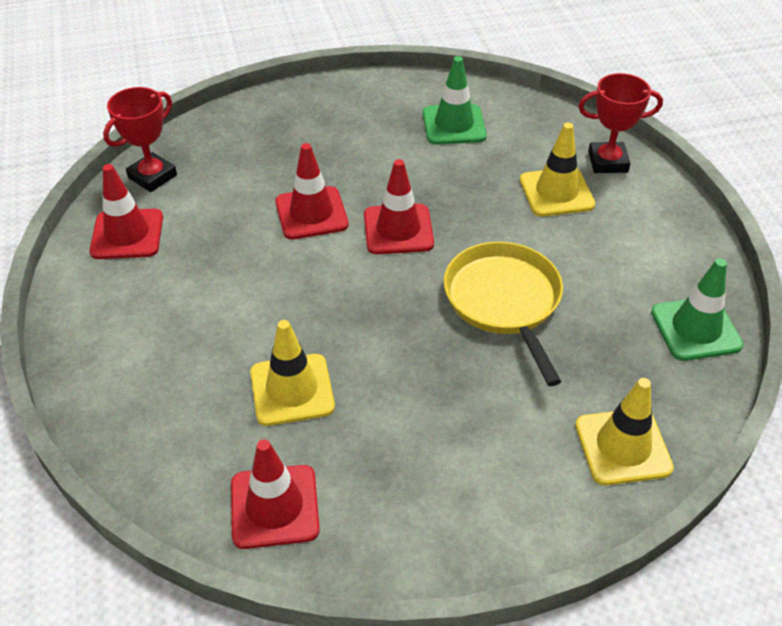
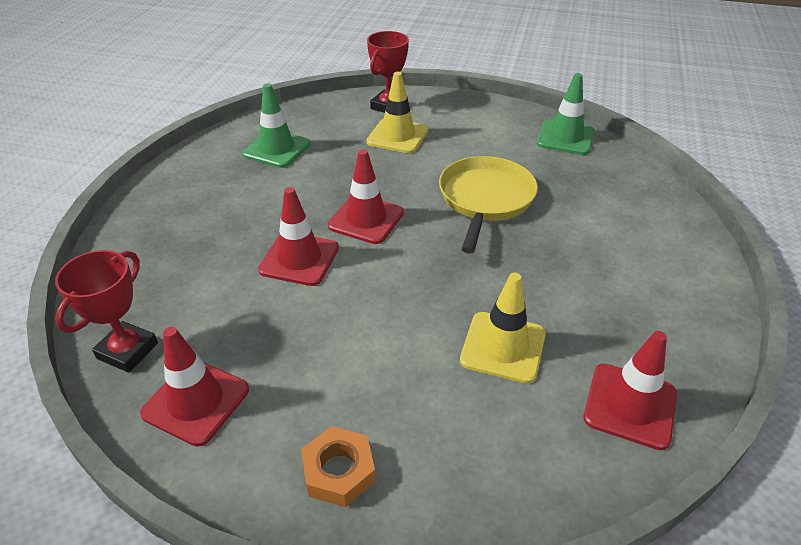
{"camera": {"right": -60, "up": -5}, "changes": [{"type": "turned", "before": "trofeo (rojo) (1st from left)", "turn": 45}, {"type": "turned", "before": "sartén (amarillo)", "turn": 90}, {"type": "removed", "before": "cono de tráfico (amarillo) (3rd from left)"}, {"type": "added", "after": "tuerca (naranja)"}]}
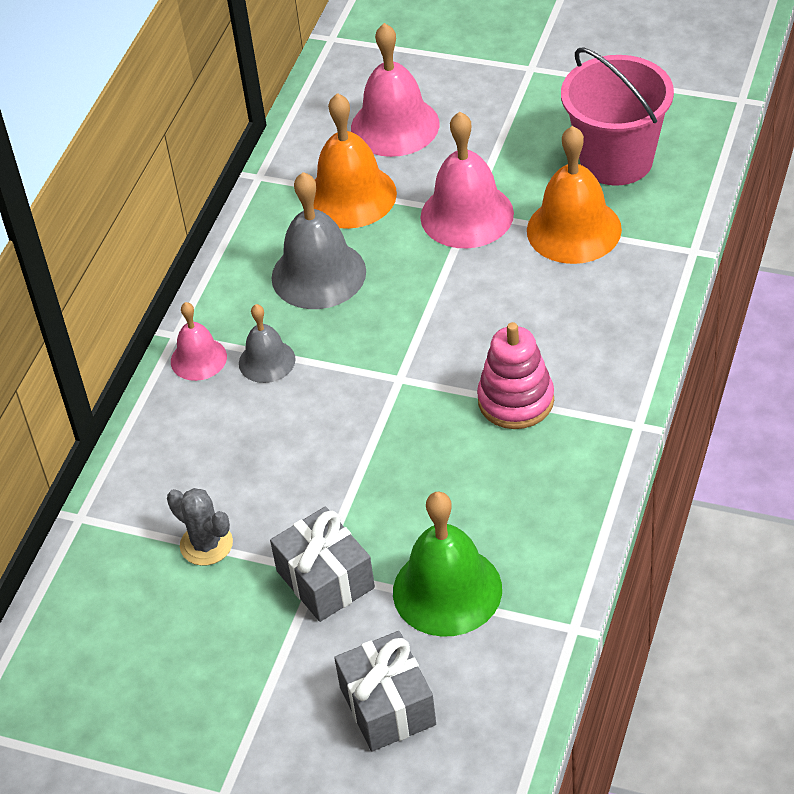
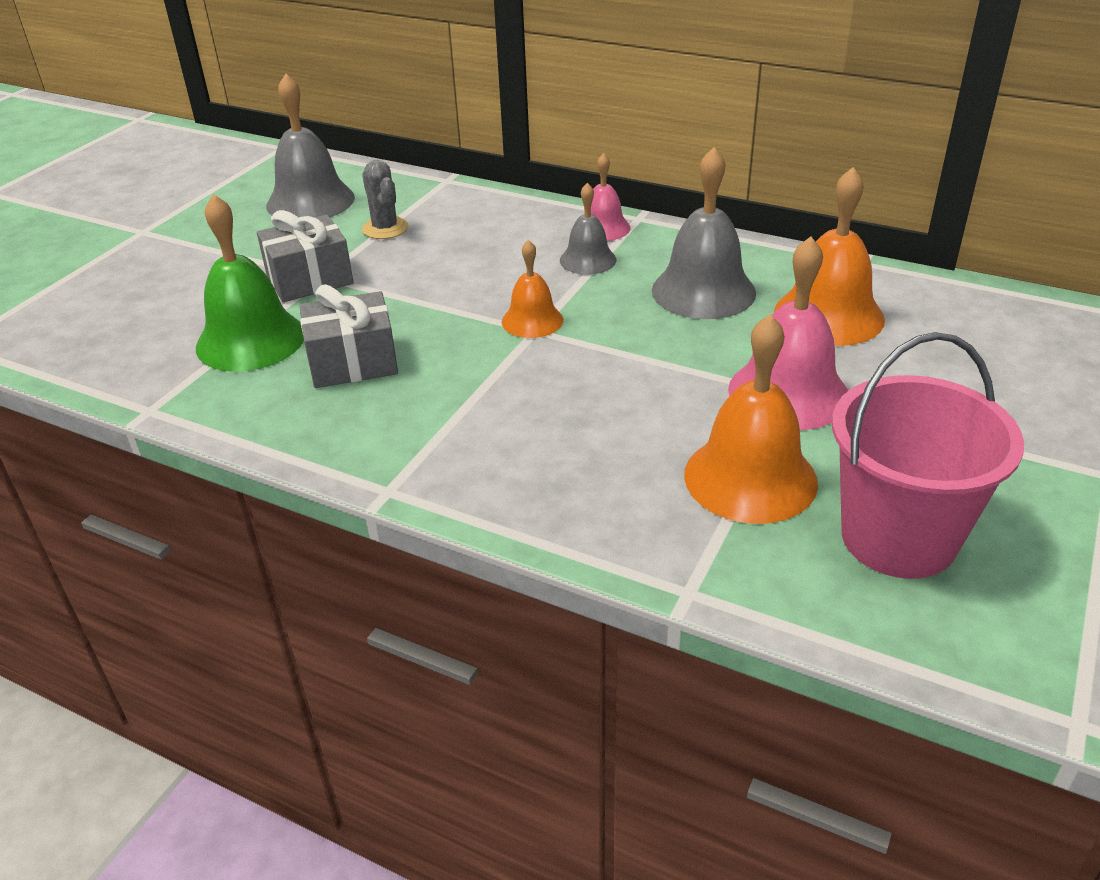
{"camera": {"right": 95, "up": -10}, "changes": [{"type": "removed", "before": "campana (rosa) (2nd from left)"}, {"type": "removed", "before": "juguete apilable (rosa)"}, {"type": "turned", "before": "cactus (gris)", "turn": -75}, {"type": "moved", "before": "regalo (gris) (2nd from left)"}, {"type": "added", "after": "campana (gris) (1st from left)"}, {"type": "added", "after": "campana (naranja) (1st from left)"}]}
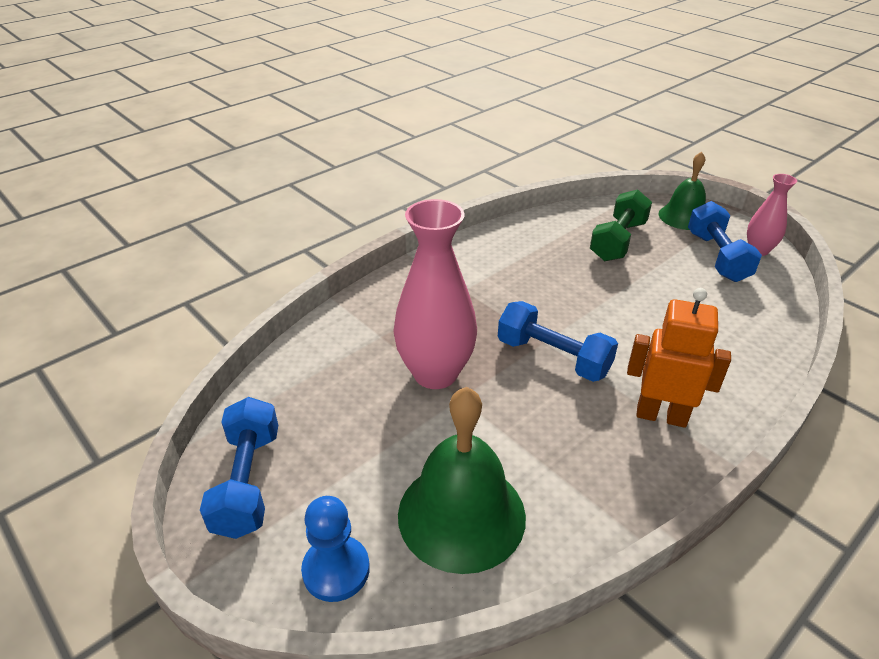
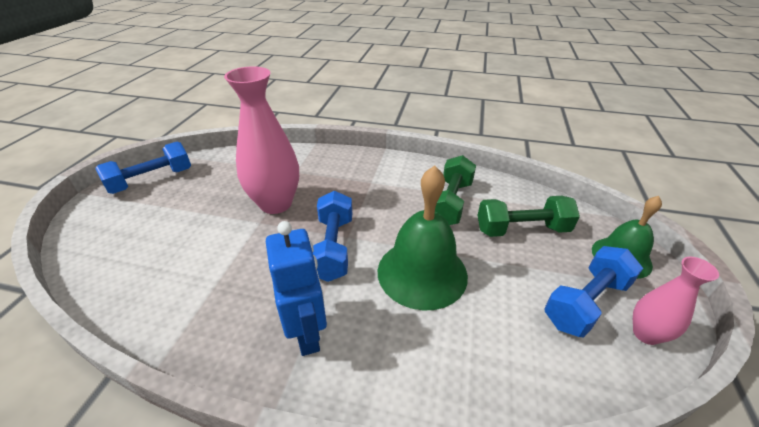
{"camera": {"right": 55, "up": 0}, "changes": [{"type": "recoloured", "before": "robot (naranja)", "after": "robot (azul)"}, {"type": "moved", "before": "campana (verde) (1st from left)"}, {"type": "removed", "before": "peón (azul)"}, {"type": "added", "after": "mancuerna (verde) (1st from left)"}]}
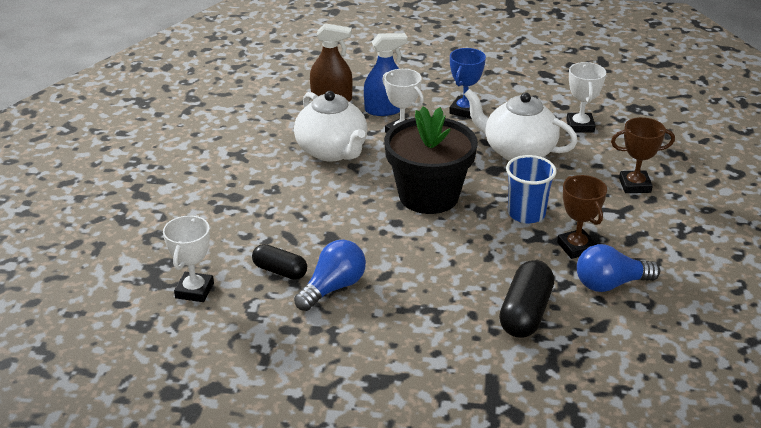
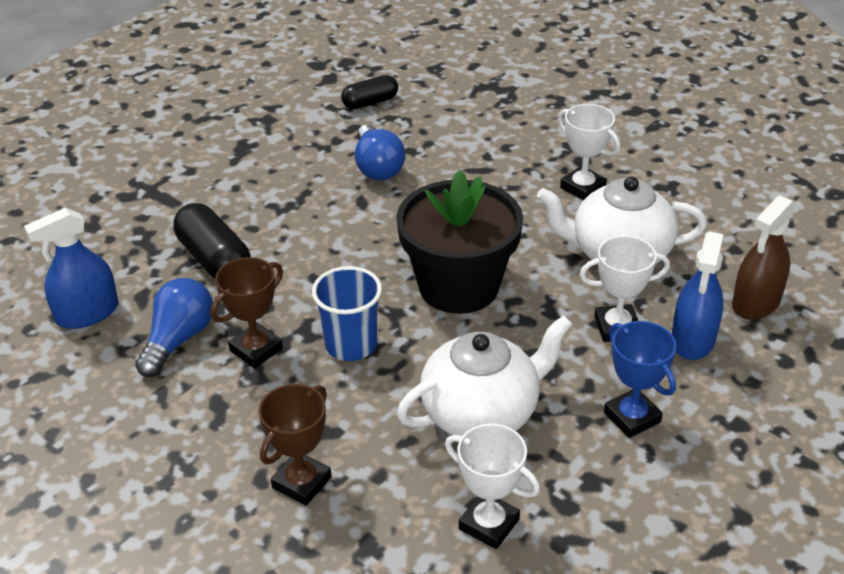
{"camera": {"right": 125, "up": 5}, "changes": [{"type": "turned", "before": "trofeo (marrón) (1st from left)", "turn": -60}, {"type": "moved", "before": "trofeo (blanco) (1st from left in the first image)", "after": "trofeo (blanco) (2nd from left)"}, {"type": "moved", "before": "cápsula (negro) (1st from left in the first image)", "after": "cápsula (negro) (2nd from left)"}, {"type": "added", "after": "pulverizador (azul) (1st from left)"}]}
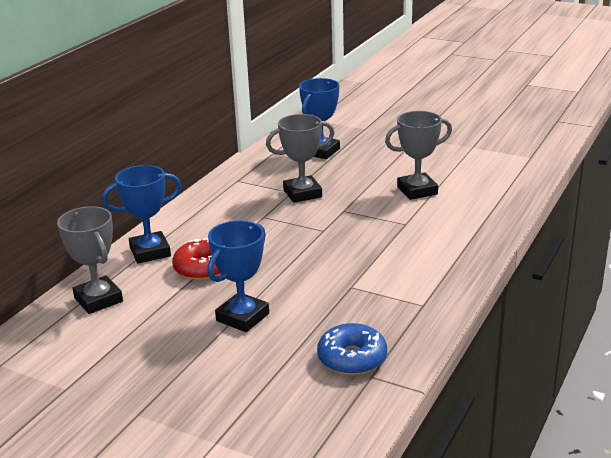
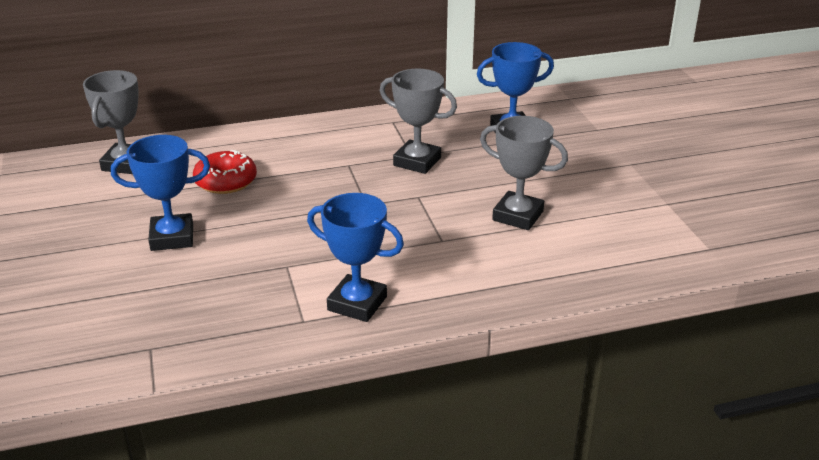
{"camera": {"right": 45, "up": 5}, "changes": [{"type": "moved", "before": "trofeo (azul) (1st from left in the first image)", "after": "trofeo (azul) (2nd from left)"}, {"type": "removed", "before": "rosquilla (azul)"}]}
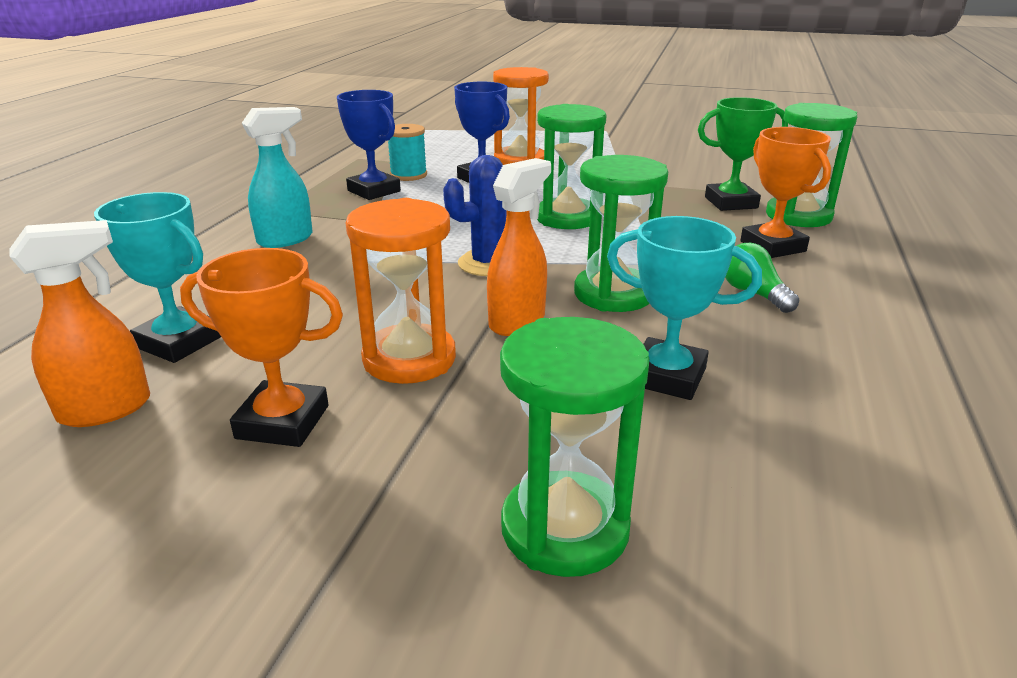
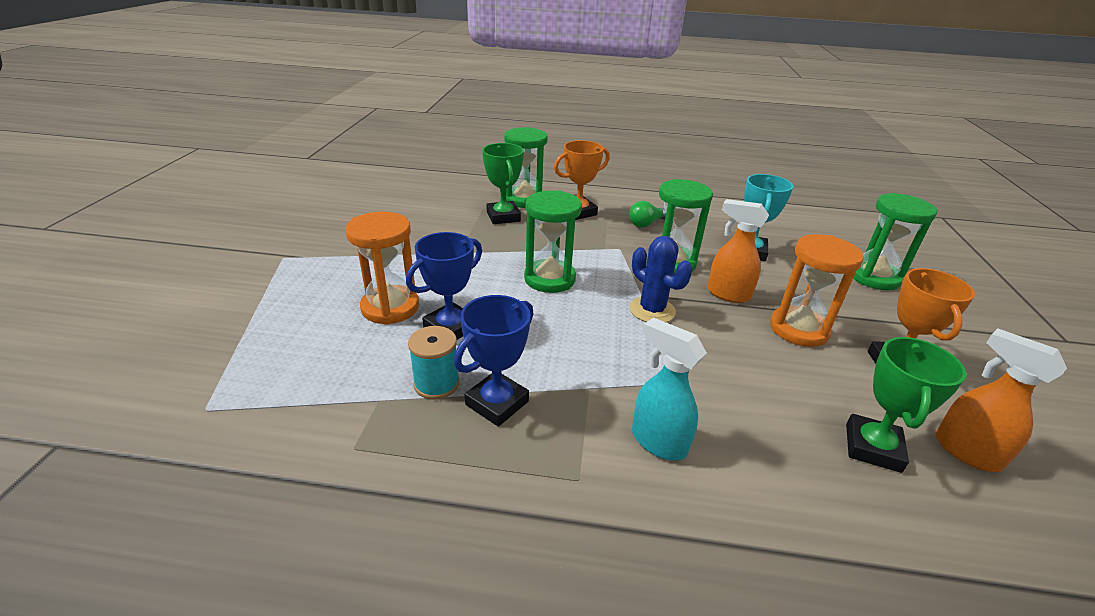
{"camera": {"right": -100, "up": 5}, "changes": [{"type": "recoloured", "before": "trofeo (turquesa) (1st from left)", "after": "trofeo (verde) (2nd from left)"}]}
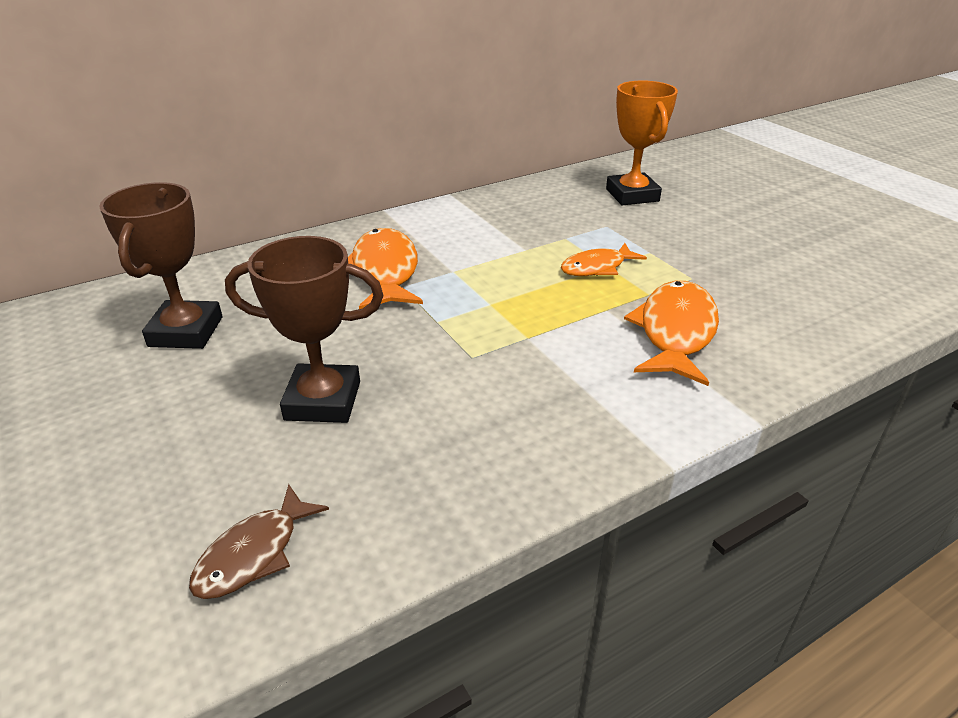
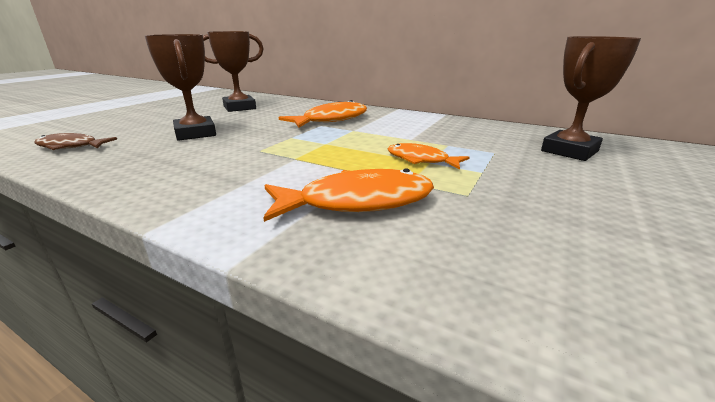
{"camera": {"right": 60, "up": -10}, "changes": [{"type": "recoloured", "before": "trofeo (naranja)", "after": "trofeo (marrón) (3rd from left)"}]}
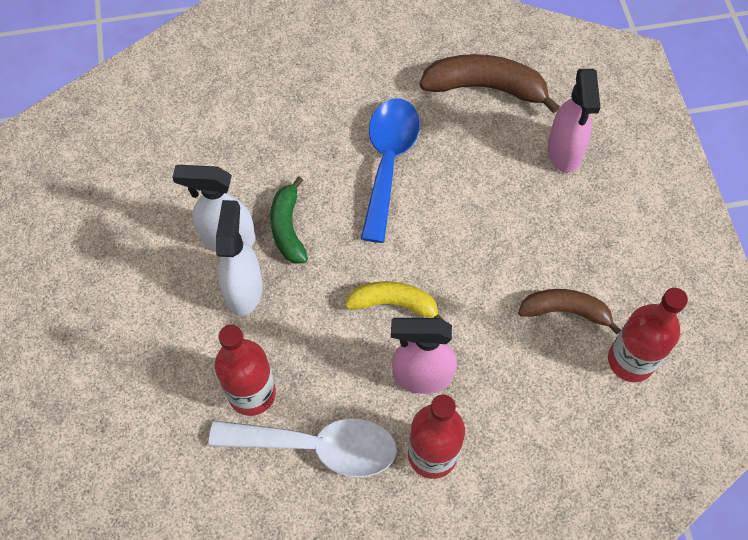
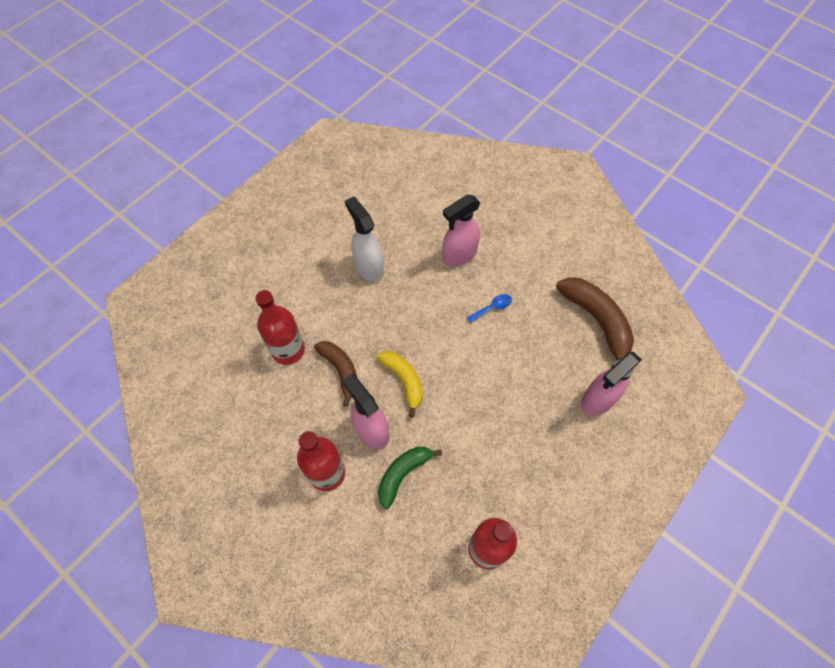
{"camera": {"right": 50, "up": 0}, "changes": [{"type": "resized", "before": "cuchara (azul)", "scale": 0.41}, {"type": "moved", "before": "plátano (verde)"}, {"type": "removed", "before": "pulverizador (blanco) (2nd from left)"}, {"type": "moved", "before": "plátano (marrón) (2nd from left in the first image)", "after": "plátano (marrón) (1st from left)"}, {"type": "removed", "before": "cuchara (blanco)"}, {"type": "added", "after": "pulverizador (rosa) (2nd from left)"}]}
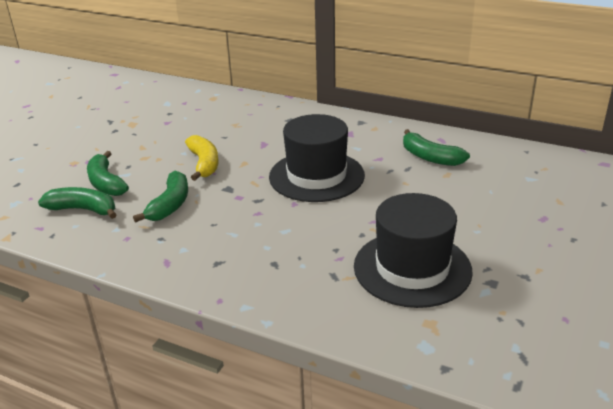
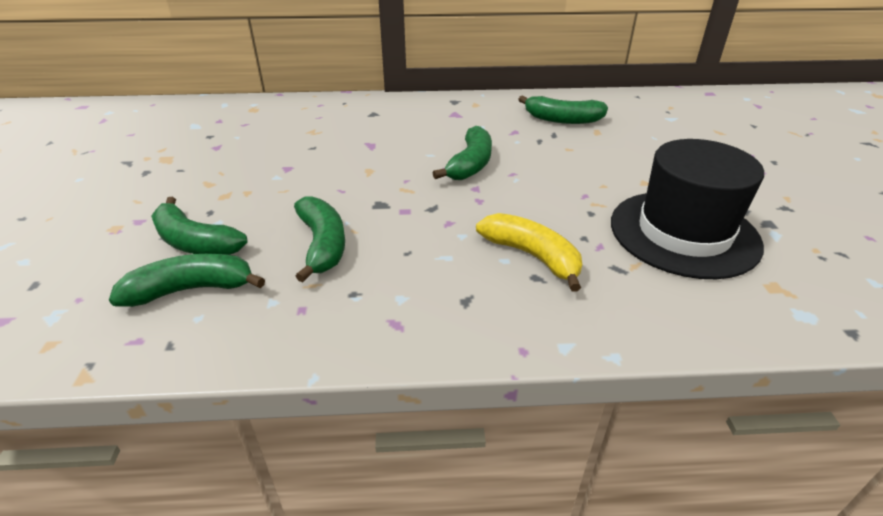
{"camera": {"right": -30, "up": 5}, "changes": [{"type": "replaced", "before": "sombrero (negro) (1st from left)", "after": "plátano (verde) (4th from left)"}, {"type": "moved", "before": "plátano (amarillo)"}]}
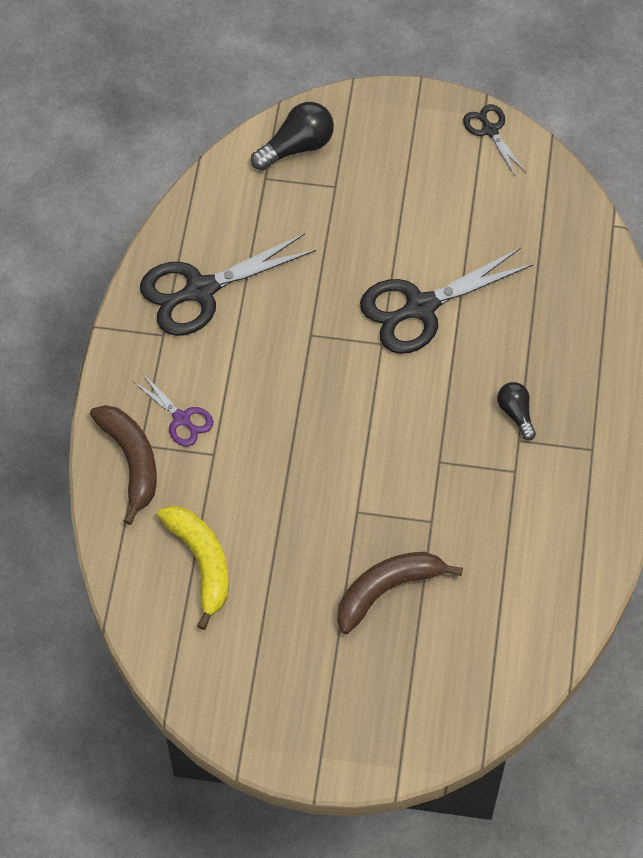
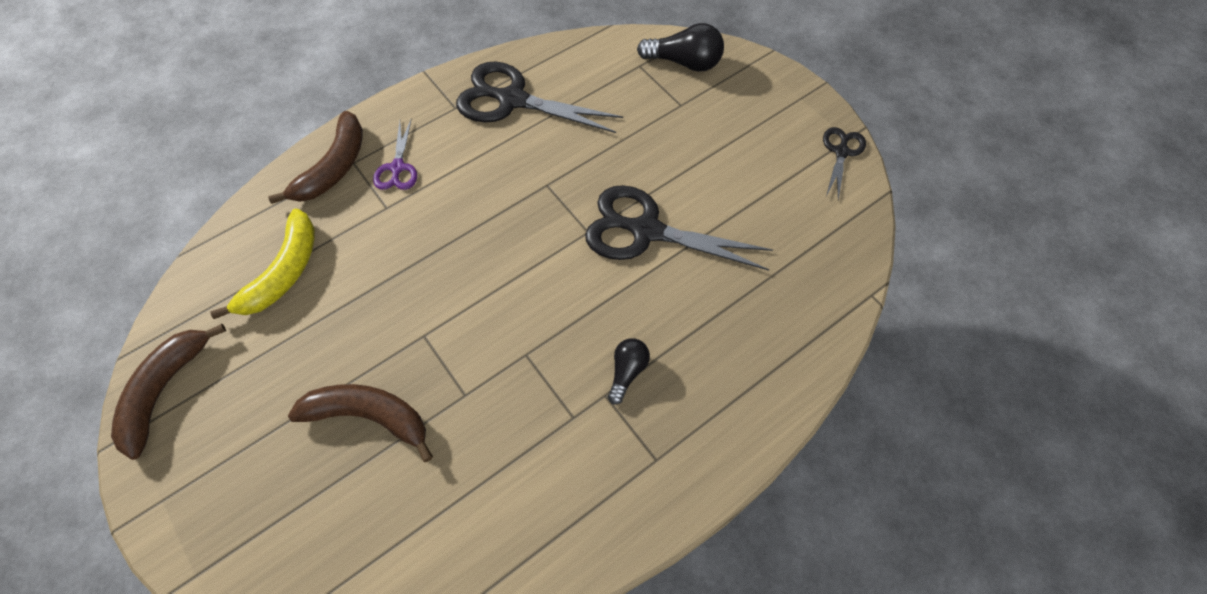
{"camera": {"right": 45, "up": 0}, "changes": [{"type": "added", "after": "plátano (marrón) (1st from left)"}]}
